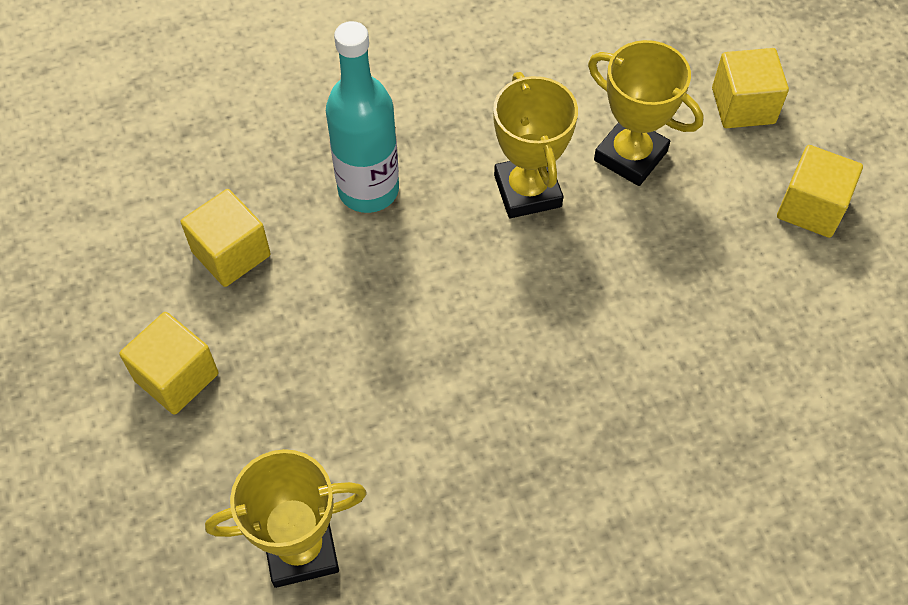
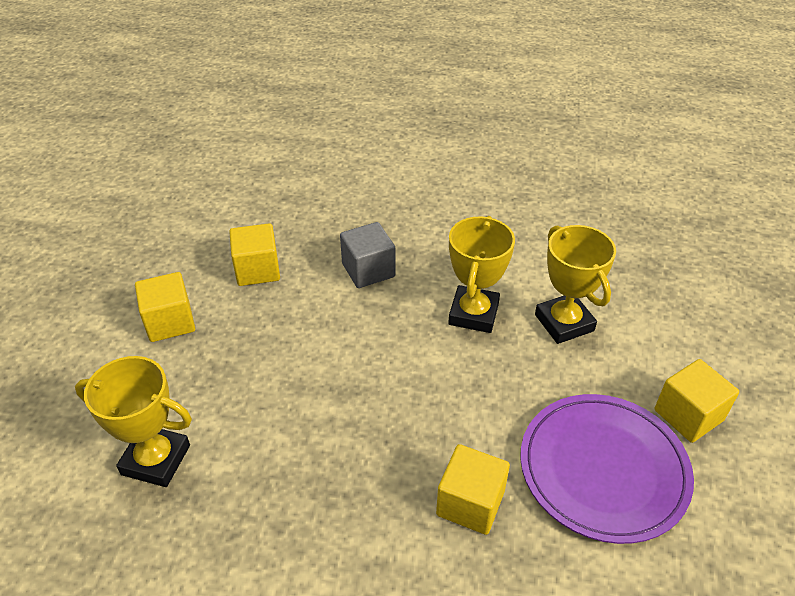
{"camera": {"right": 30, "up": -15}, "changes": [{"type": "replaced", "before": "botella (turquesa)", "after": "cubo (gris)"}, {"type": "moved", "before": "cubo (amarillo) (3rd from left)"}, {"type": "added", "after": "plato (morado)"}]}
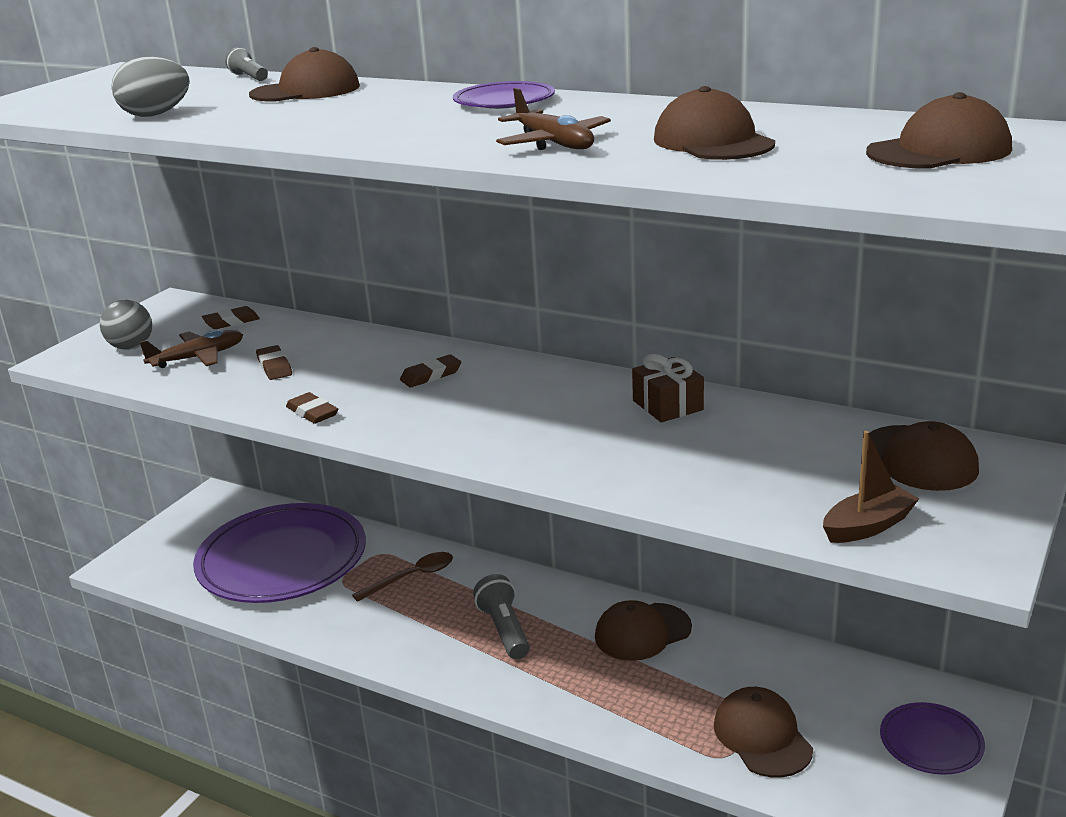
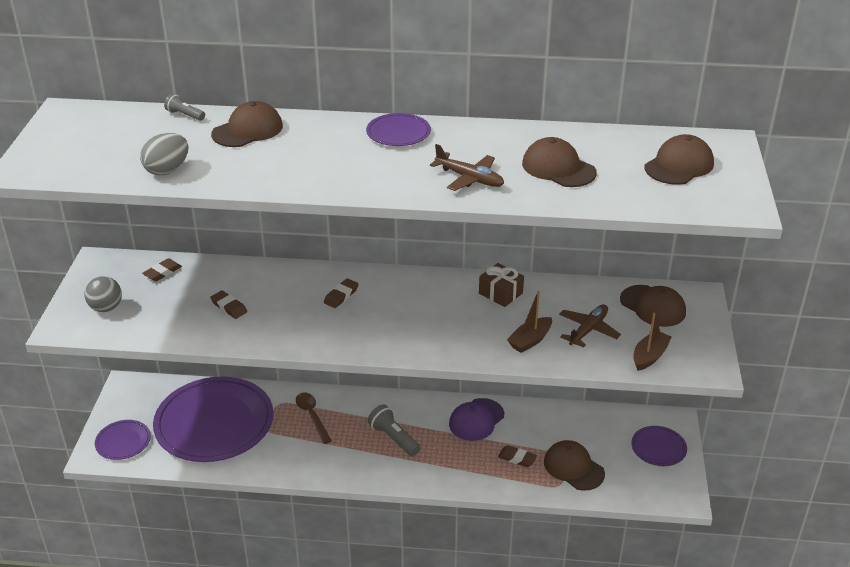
{"camera": {"right": -25, "up": 10}, "changes": [{"type": "moved", "before": "avión (marrón) (1st from left in the first image)", "after": "avión (marrón) (2nd from left)"}, {"type": "moved", "before": "goma de borrar (marrón) (3rd from left in the first image)", "after": "goma de borrar (marrón) (4th from left)"}, {"type": "turned", "before": "cuchara (marrón)", "turn": -60}, {"type": "recoloured", "before": "gorra (marrón) (2nd from left)", "after": "gorra (morado)"}, {"type": "added", "after": "barco (marrón) (1st from left)"}, {"type": "added", "after": "plato (morado) (1st from left)"}]}
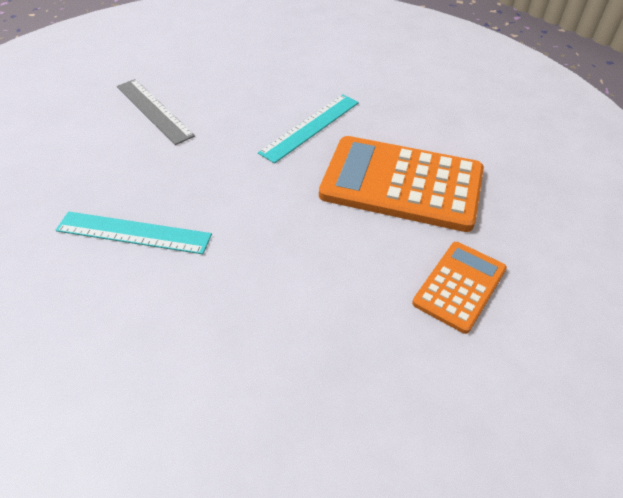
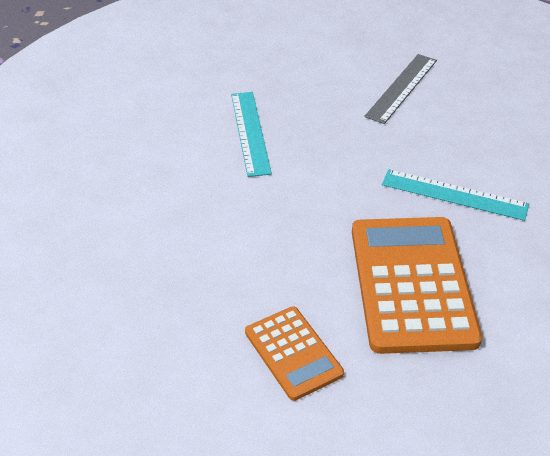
{"camera": {"right": 70, "up": -5}, "changes": [{"type": "turned", "before": "calculadora (naranja) (2nd from left in the first image)", "turn": 45}]}
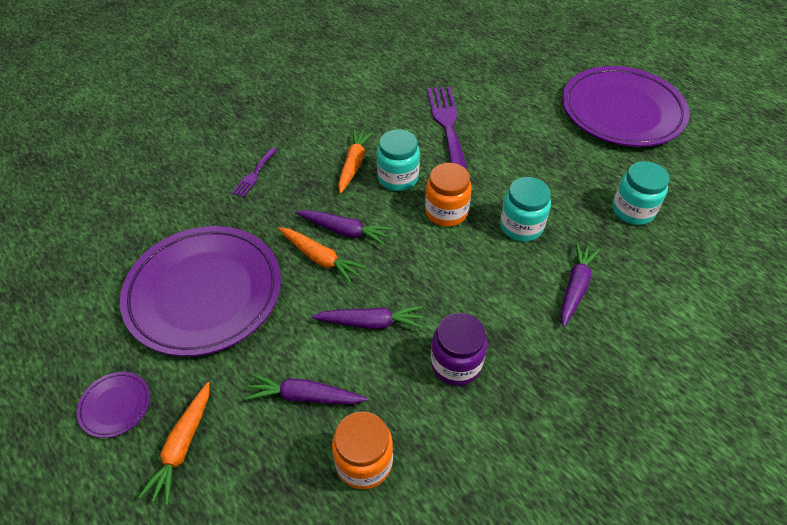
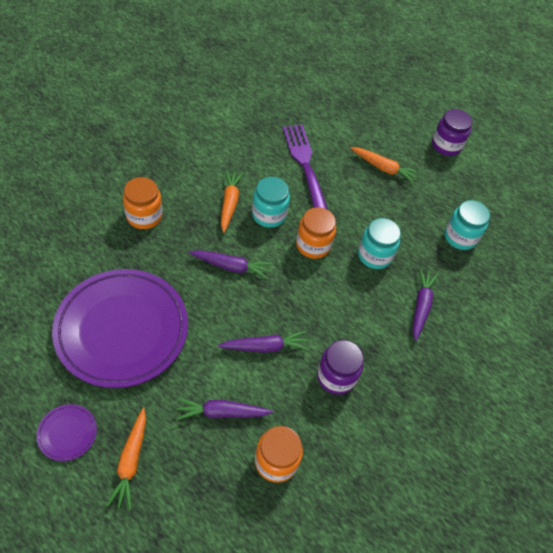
{"camera": {"right": -15, "up": 5}, "changes": [{"type": "replaced", "before": "plato (morado) (3rd from left)", "after": "tarro (morado) (2nd from left)"}, {"type": "replaced", "before": "tenedor (morado) (1st from left)", "after": "tarro (naranja) (1st from left)"}, {"type": "moved", "before": "zanahoria (naranja) (2nd from left in the first image)", "after": "zanahoria (naranja) (3rd from left)"}]}
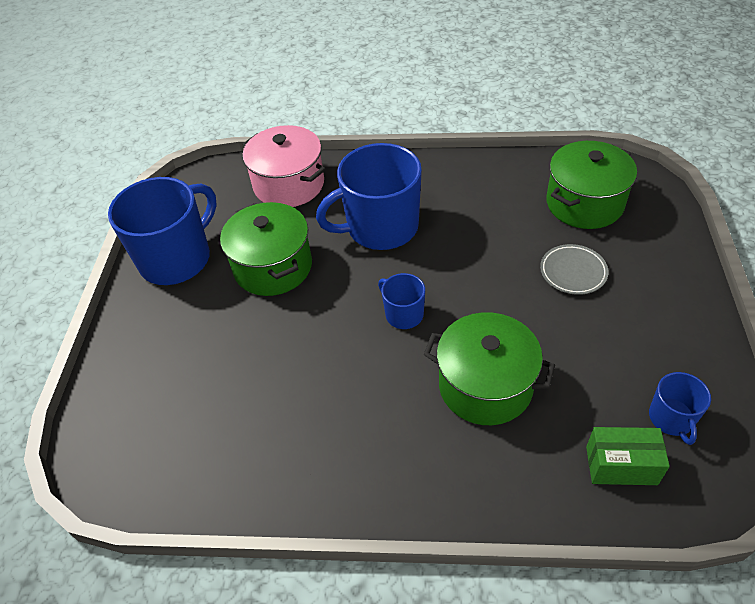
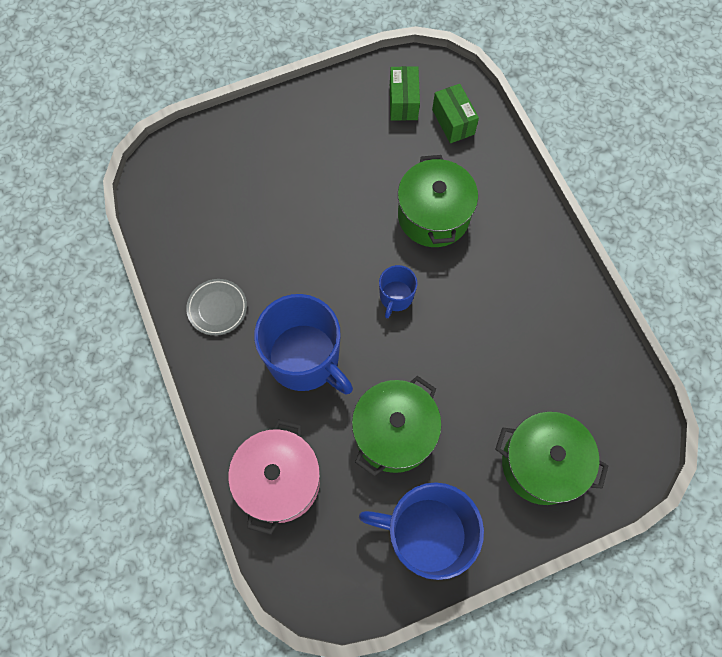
{"camera": {"right": -120, "up": 20}, "changes": [{"type": "moved", "before": "olla (verde) (3rd from left)"}, {"type": "moved", "before": "plato (gris)"}, {"type": "replaced", "before": "taza (azul) (4th from left)", "after": "caja (verde) (1st from left)"}]}
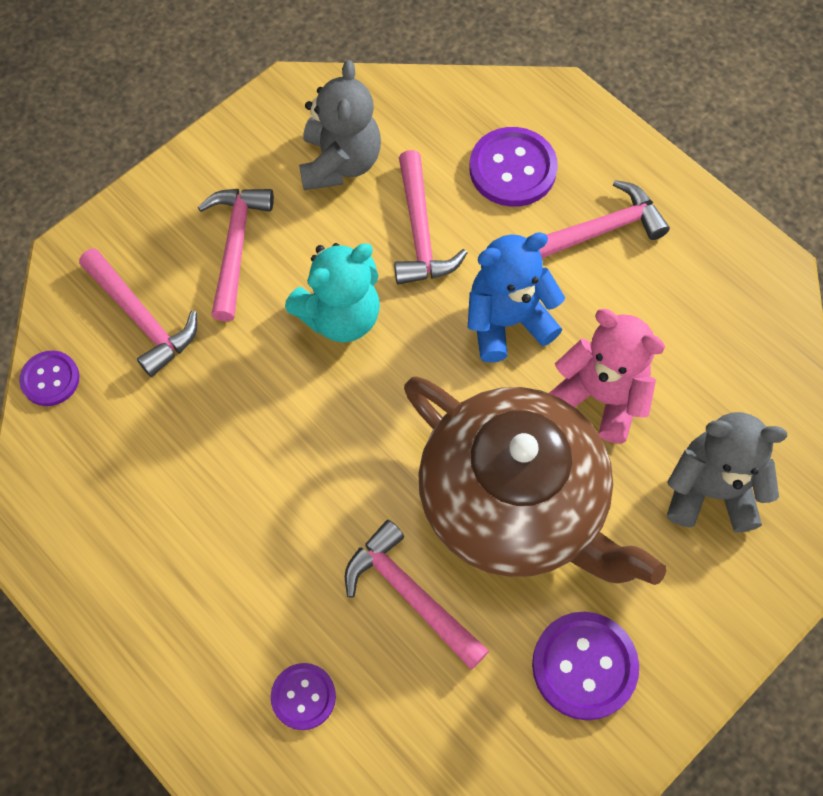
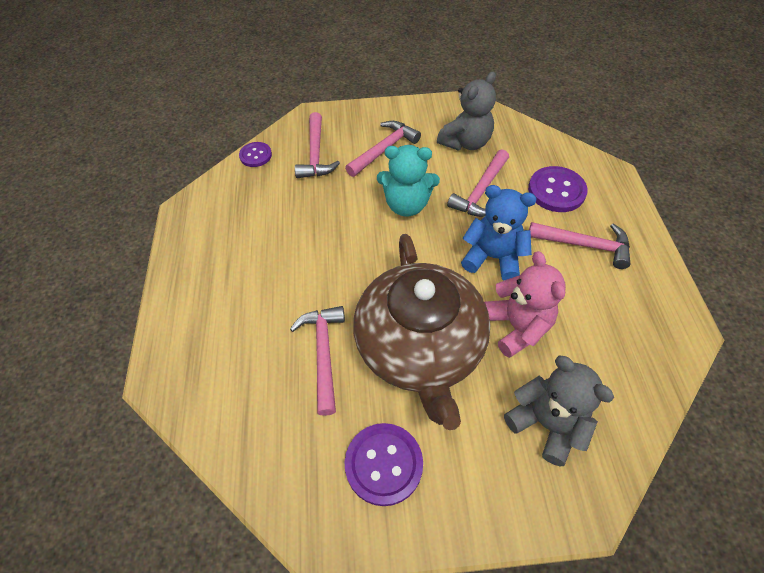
{"camera": {"right": 40, "up": -10}, "changes": [{"type": "removed", "before": "botón (morado) (2nd from left)"}]}
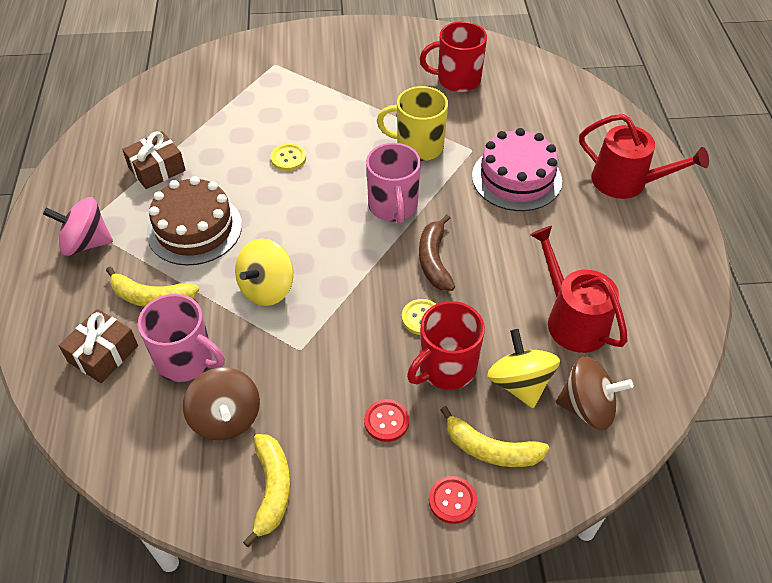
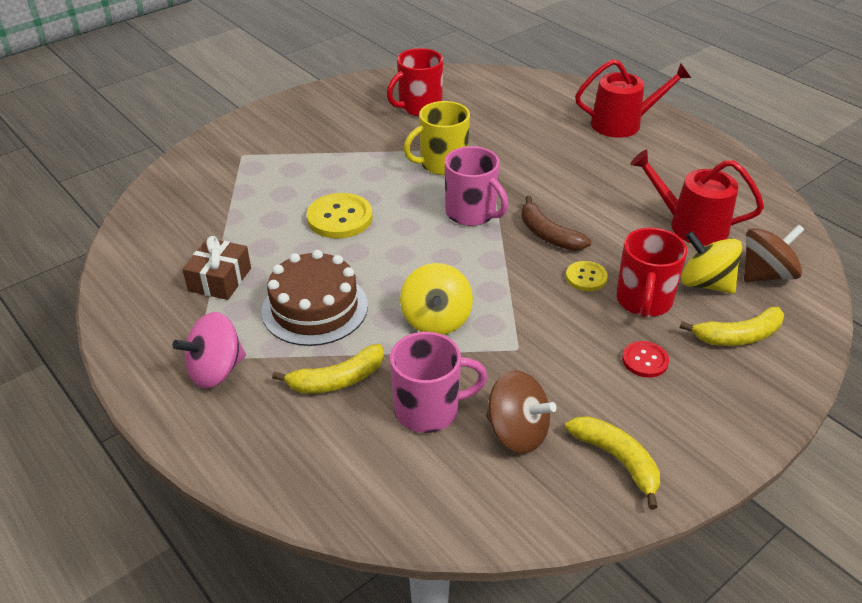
{"camera": {"right": -35, "up": -10}, "changes": [{"type": "removed", "before": "tarta (rosa)"}, {"type": "resized", "before": "botón (amarillo) (1st from left)", "scale": 1.73}, {"type": "removed", "before": "regalo (marrón) (1st from left)"}, {"type": "removed", "before": "botón (rojo) (2nd from left)"}]}
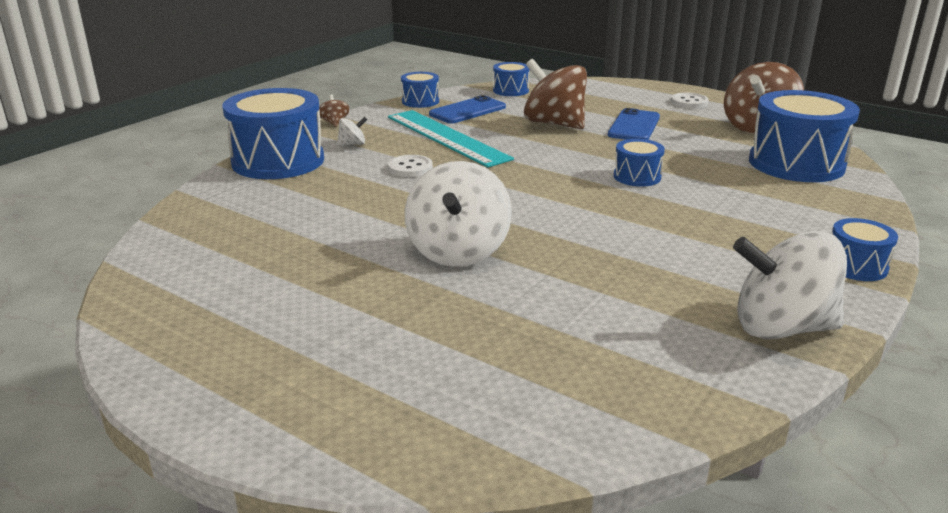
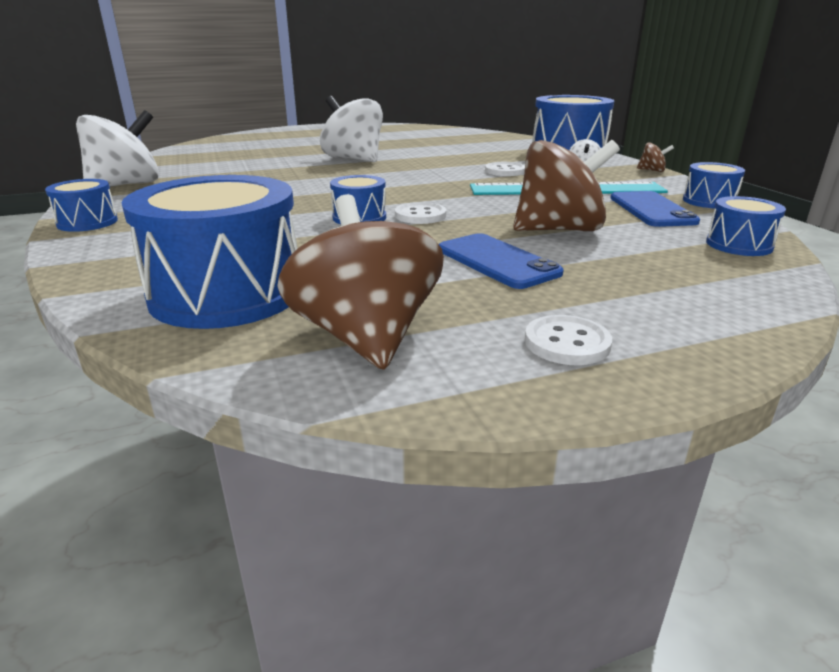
{"camera": {"right": 125, "up": 0}, "changes": [{"type": "added", "after": "botón (blanco) (1st from left)"}]}
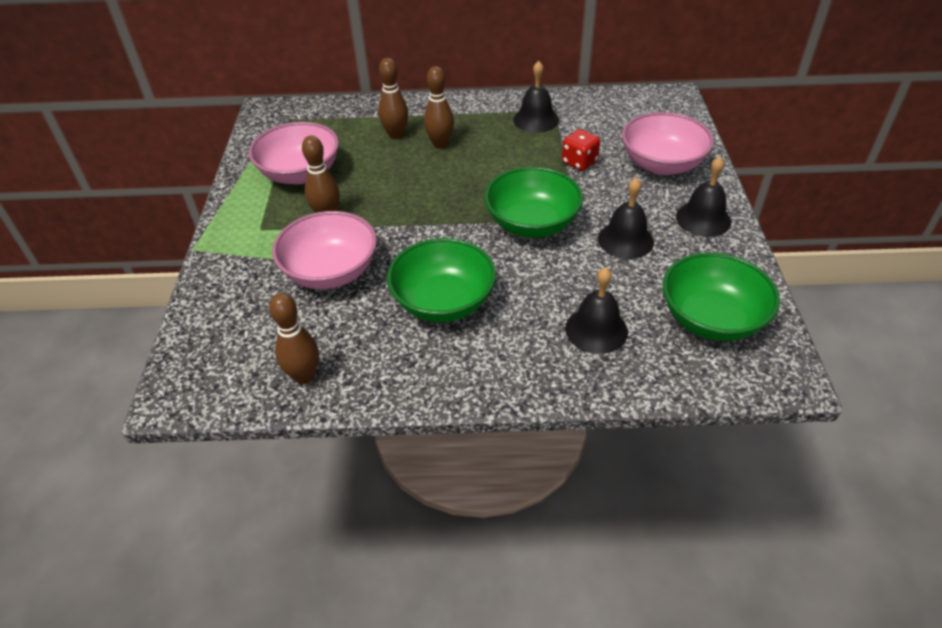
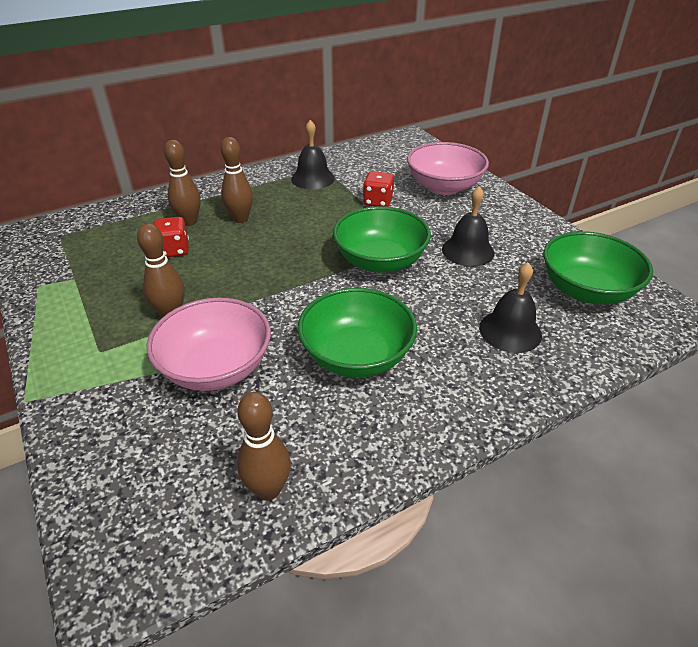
{"camera": {"right": -30, "up": -5}, "changes": [{"type": "removed", "before": "cuenco (rosa) (1st from left)"}, {"type": "removed", "before": "campana (negro) (4th from left)"}, {"type": "added", "after": "dado (rojo) (1st from left)"}]}
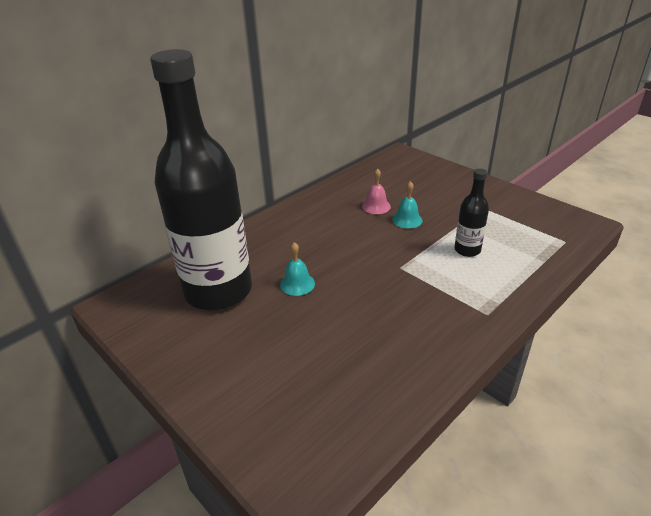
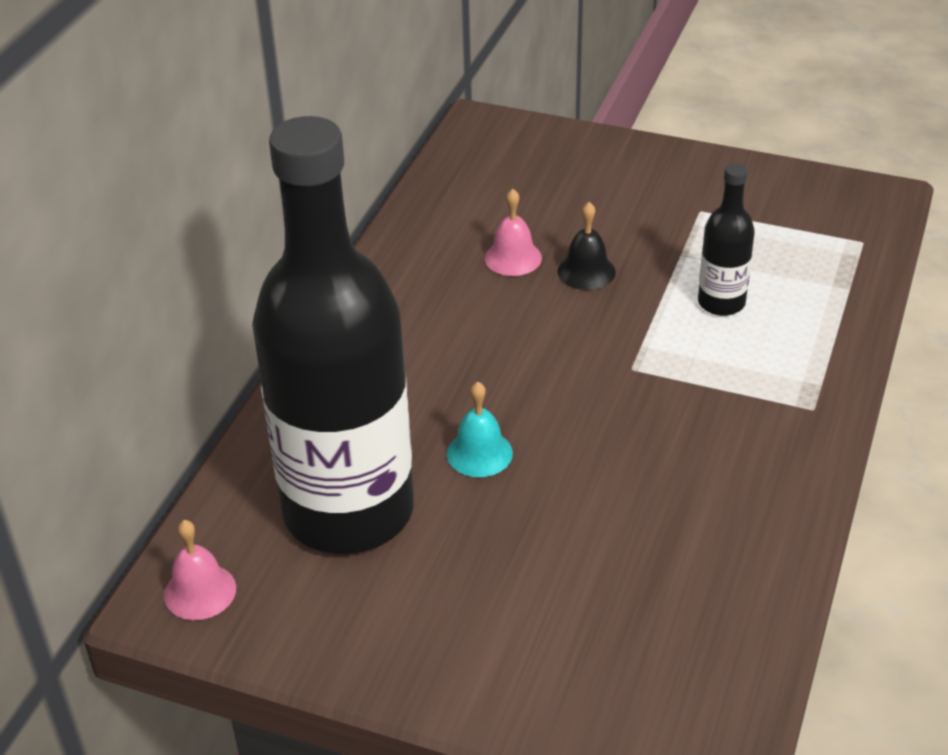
{"camera": {"right": -25, "up": 5}, "changes": [{"type": "recoloured", "before": "campana (turquesa) (2nd from left)", "after": "campana (negro)"}, {"type": "added", "after": "campana (rosa) (1st from left)"}]}
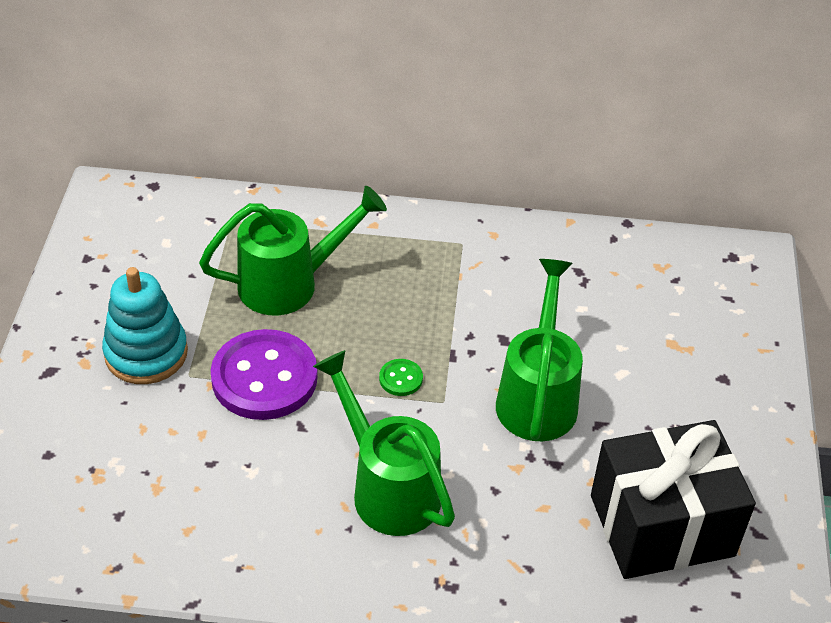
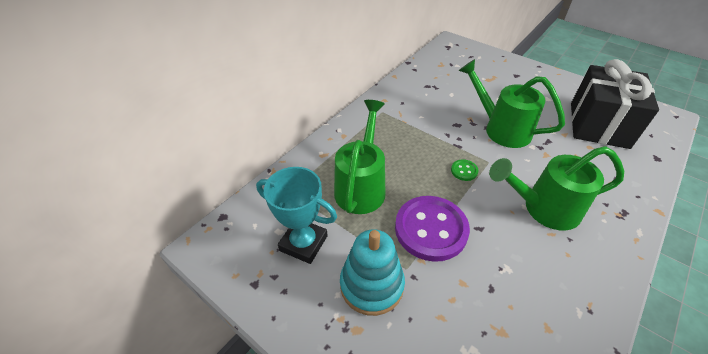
{"camera": {"right": -55, "up": 0}, "changes": [{"type": "added", "after": "trofeo (turquesa)"}]}
